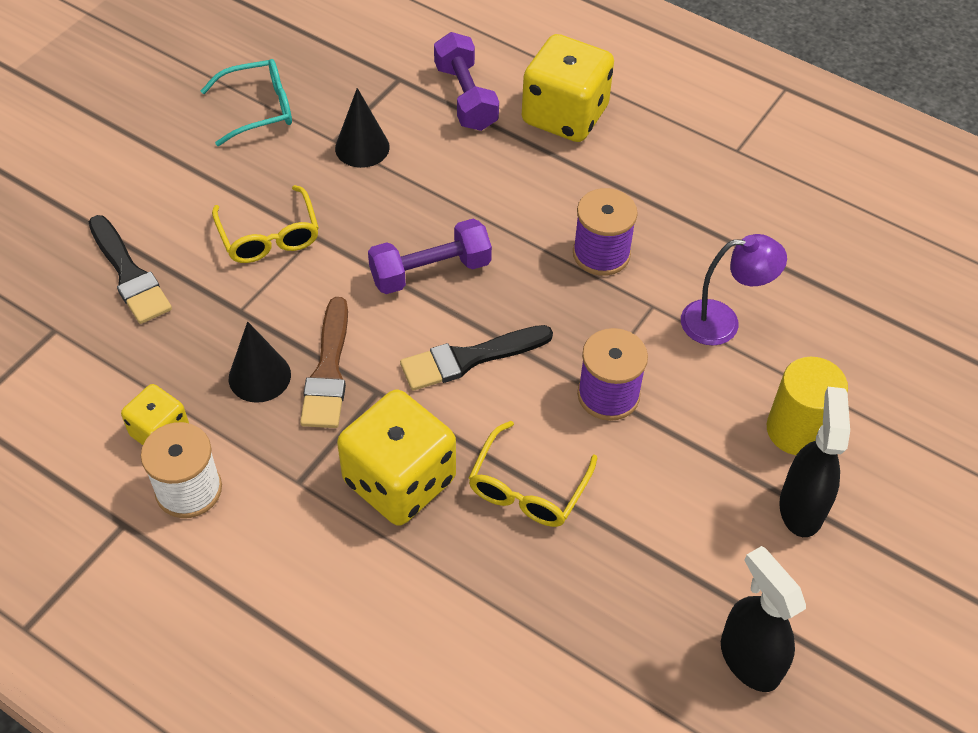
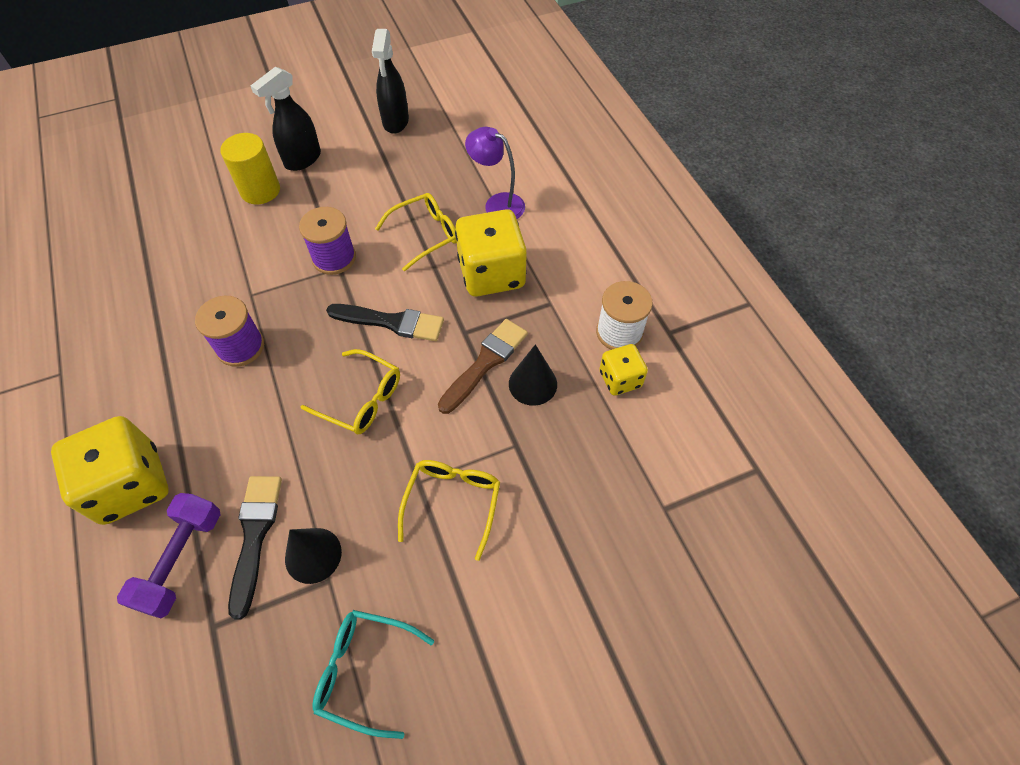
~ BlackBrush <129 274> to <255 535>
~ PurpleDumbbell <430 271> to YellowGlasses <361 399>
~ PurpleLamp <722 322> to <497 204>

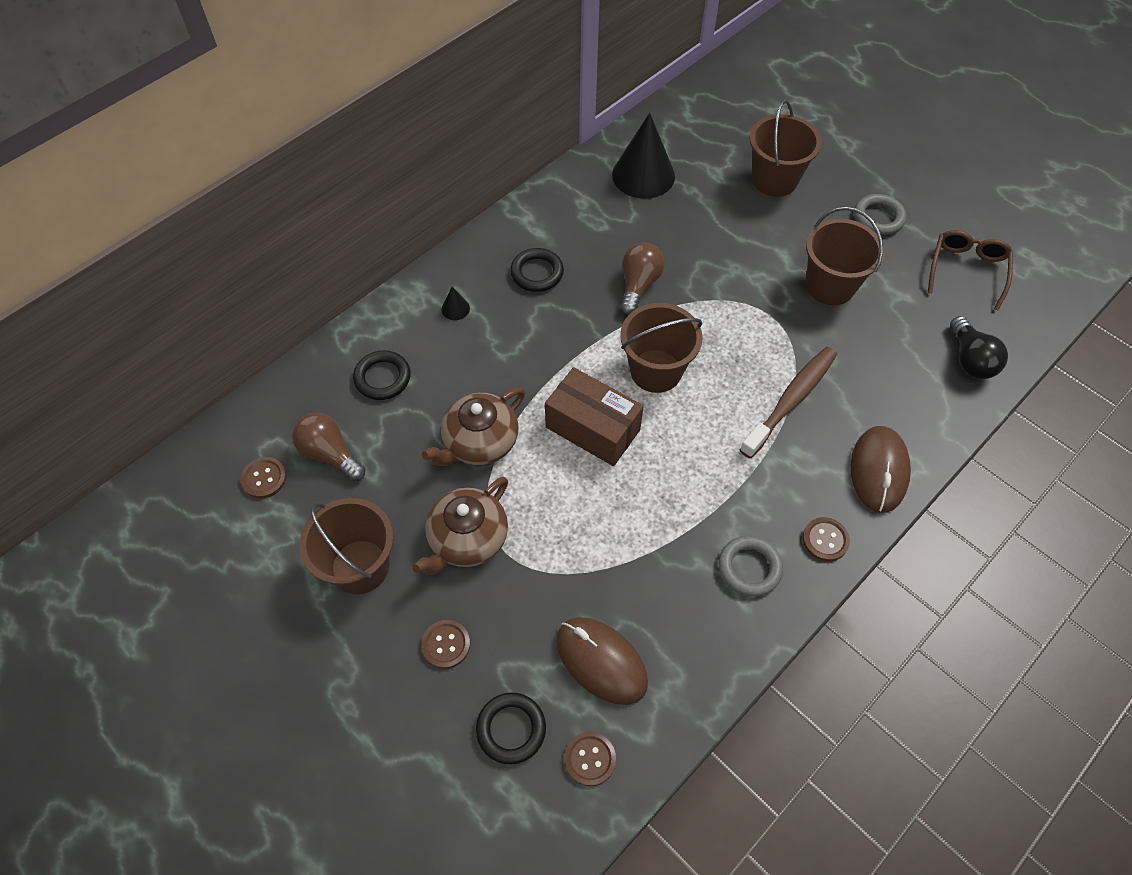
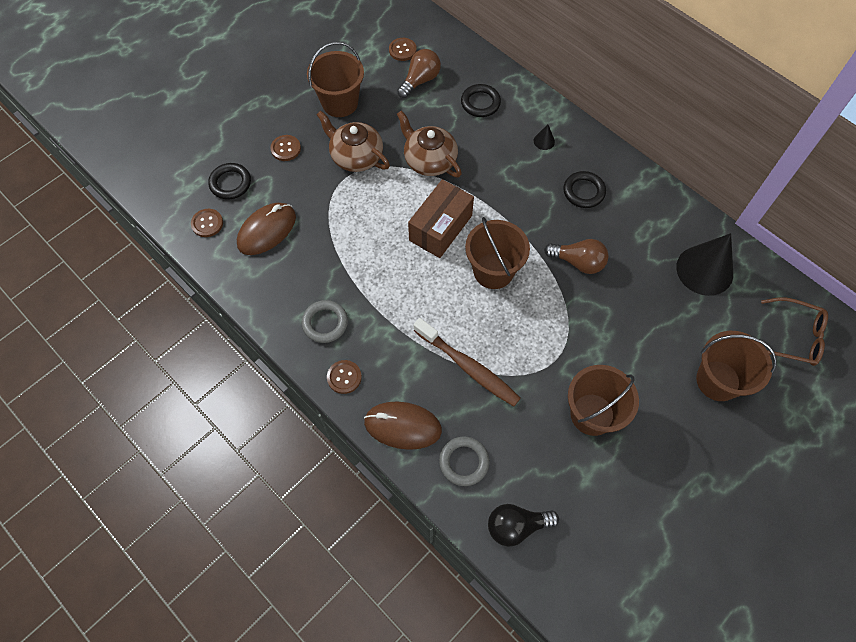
~ GreyRing <878 218> to <464 462>
~ BrownGlasses <966 271> to <793 337>

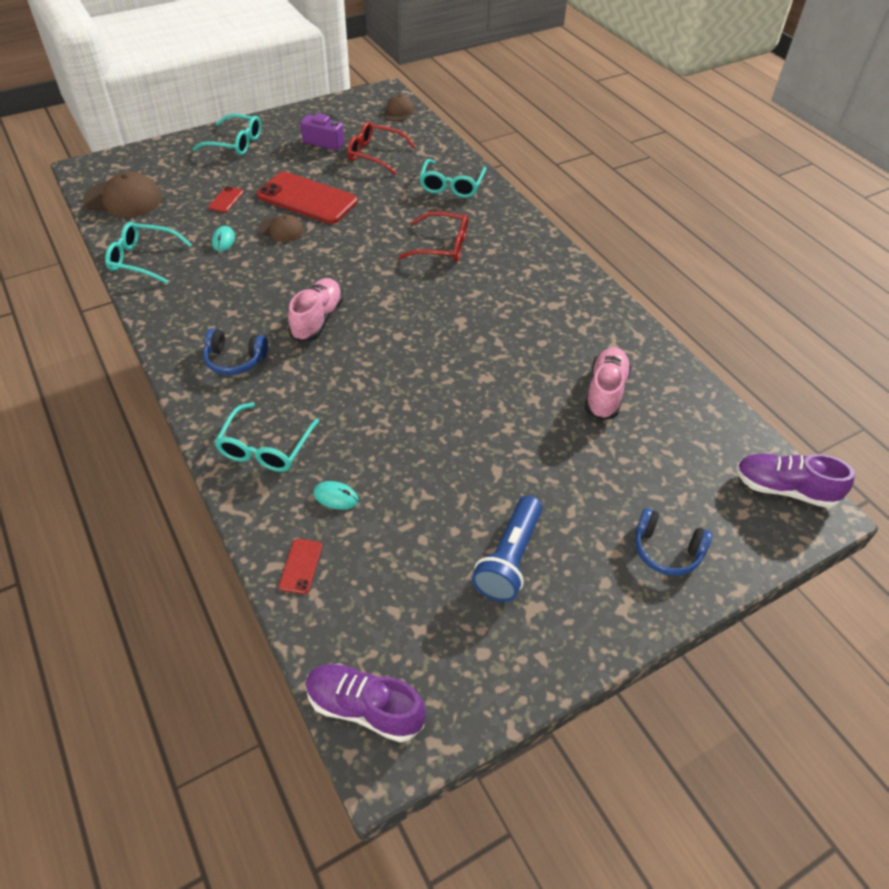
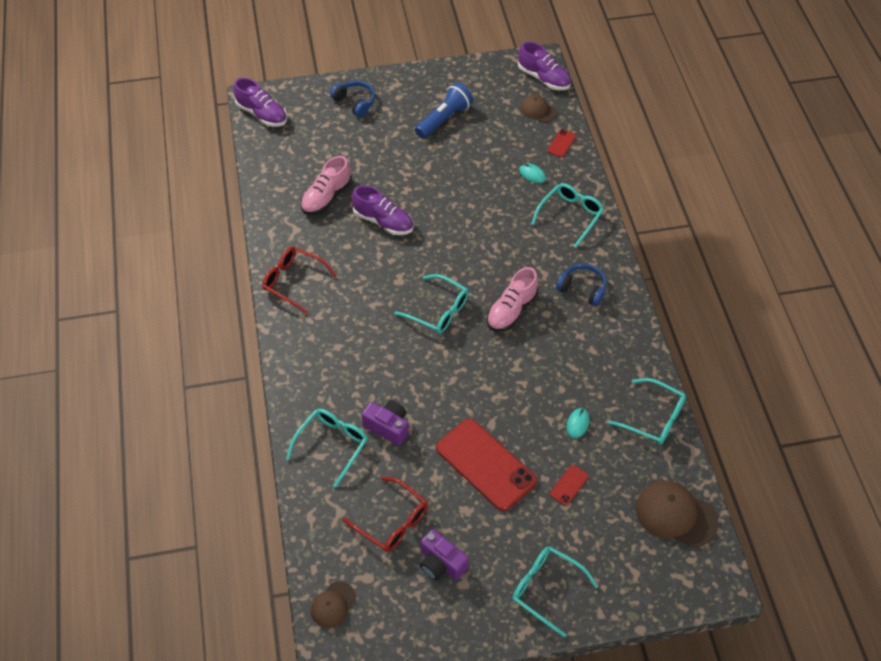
~ RedGlasses <442 246> to <294 282>
+ PurpleShoe <383 221>
+ PurpleCamera <388 427>
+ TurquoiseGlasses <438 310>
~ BrownCap <281 230> to <538 110>

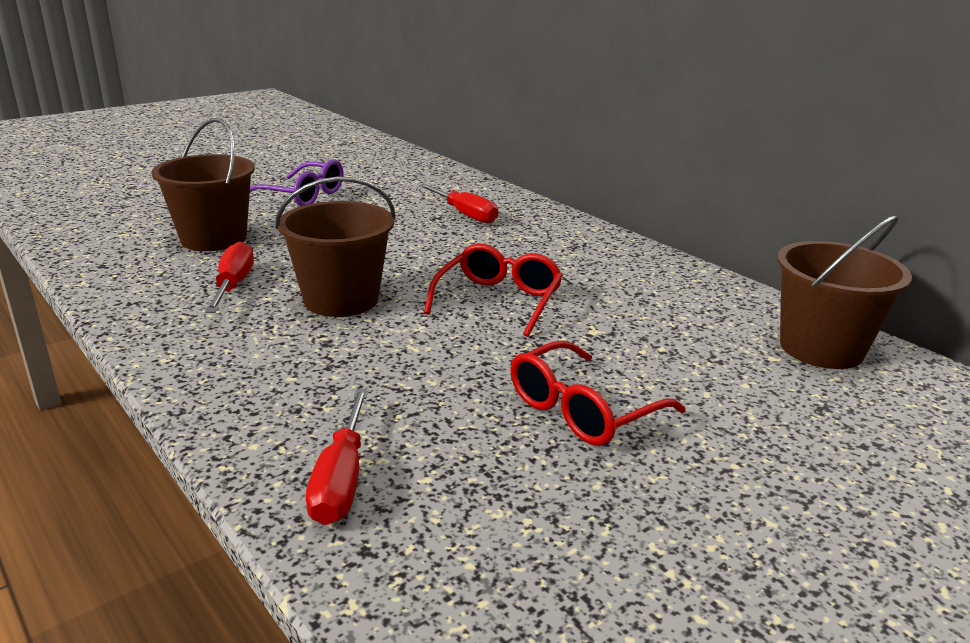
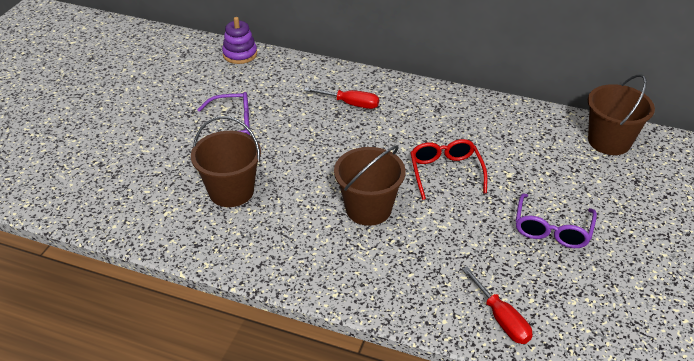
+ PurpleStackingToy <240 54>
~ RedGlasses <582 410> to PurpleGlasses <552 230>
- RedScrewdriver <233 285>

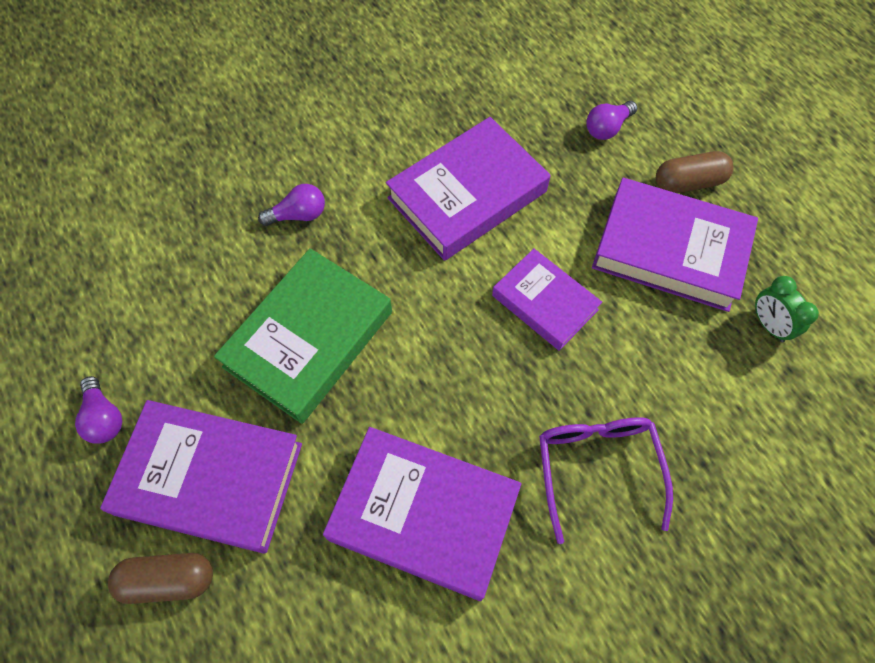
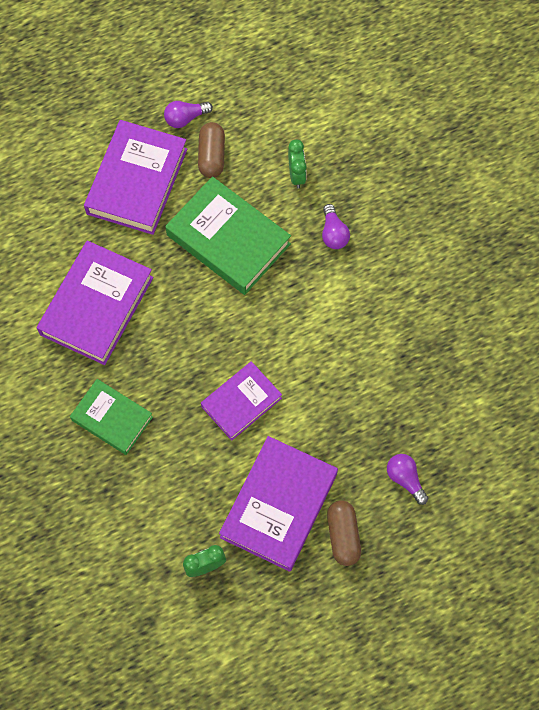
~ PurpleGlasses <597 468> to GreenBook <112 418>
~ BrownCapsule <168 580> to <211 156>
+ GreenClock <296 175>
- PurpleBook <467 195>

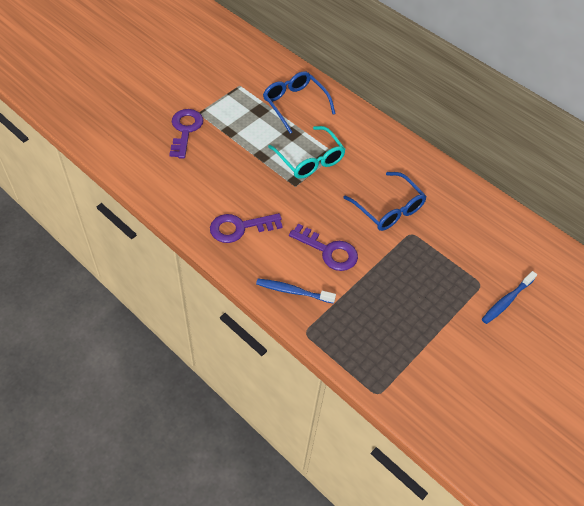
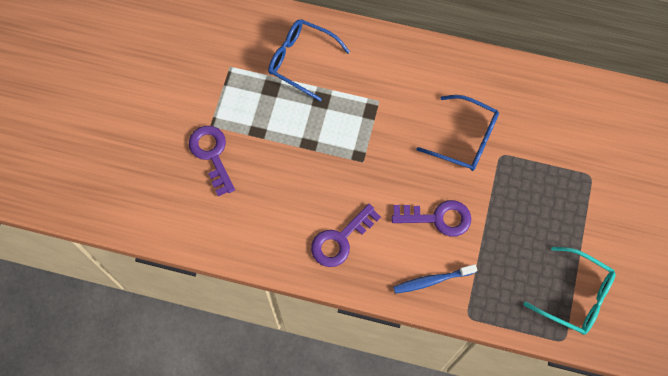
~ TurquoiseGlasses <310 160> to <576 296>
- BlueToothbrush <507 300>

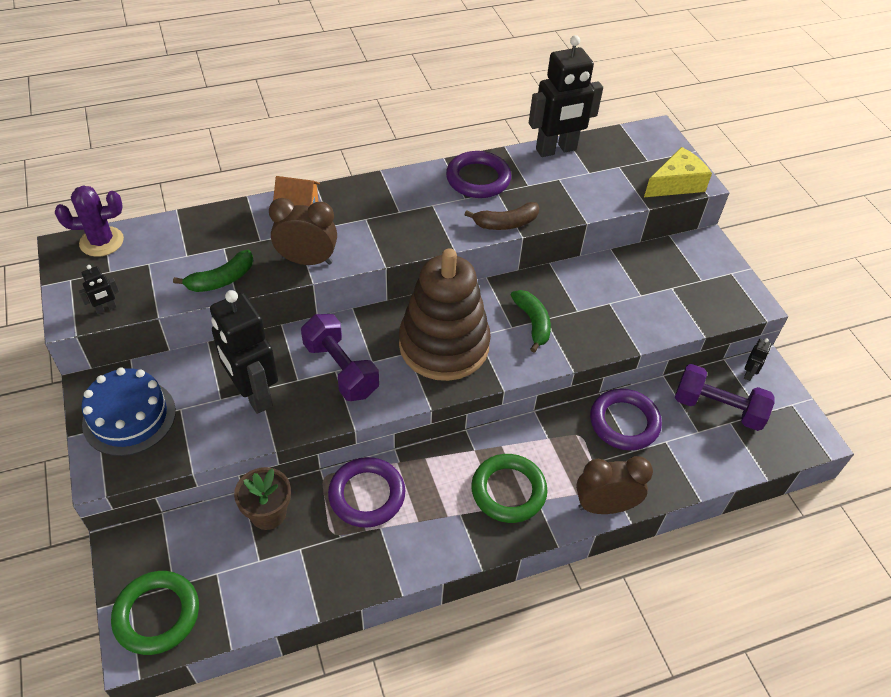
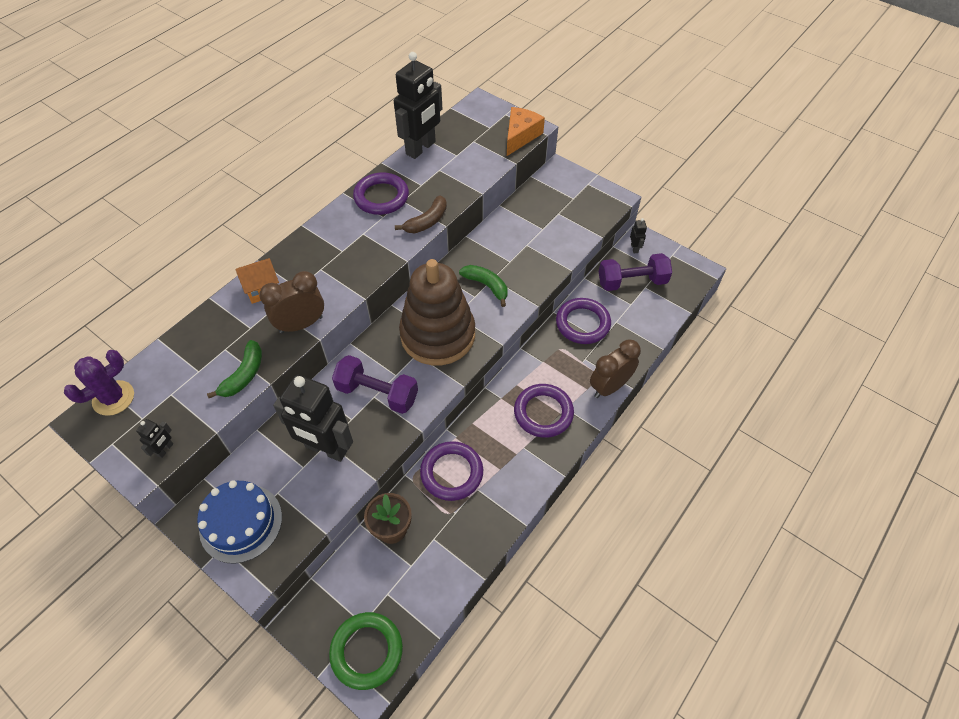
~ YellowCheese <676 184> to OrangeCheese <520 136>
~ GreenRing <508 491> to PurpleRing <543 413>

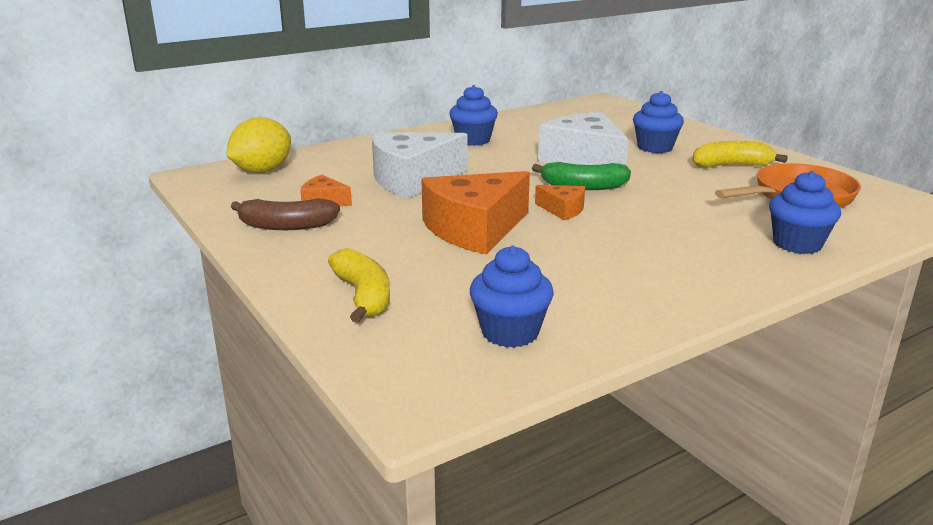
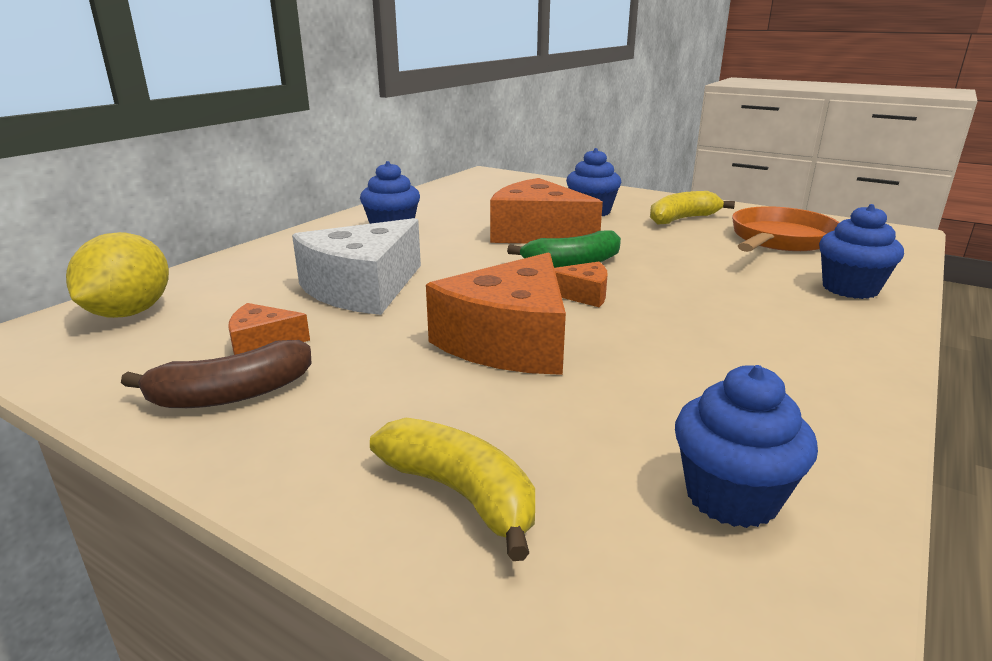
~ WhiteCheese <584 159> to OrangeCheese <537 233>

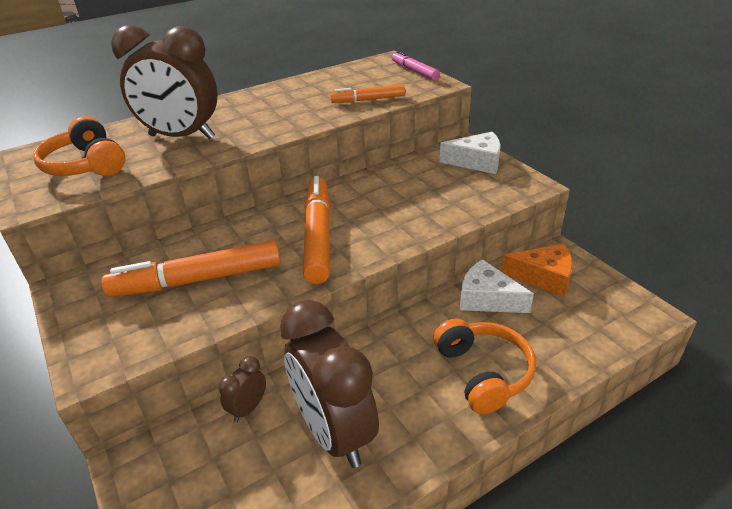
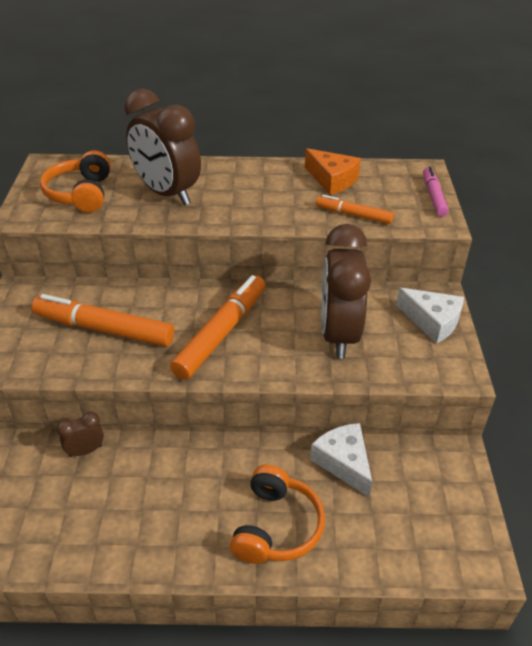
~ OrangeCheese <543 277> to <332 180>
~ BrownClock <334 432> to <338 334>

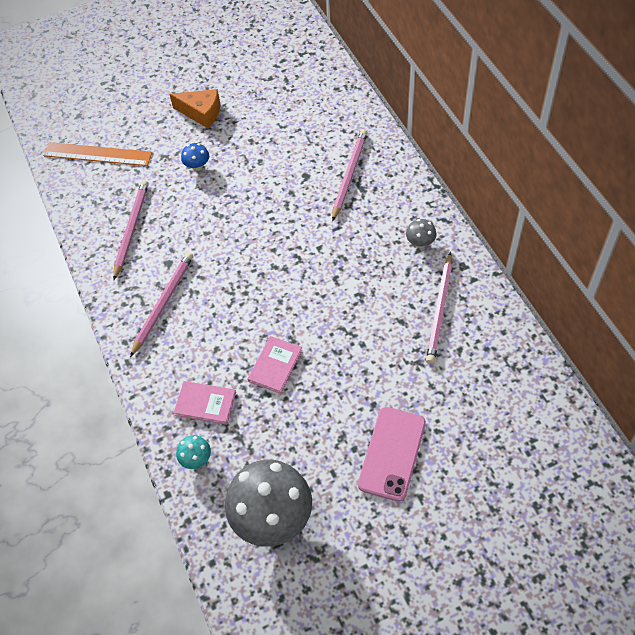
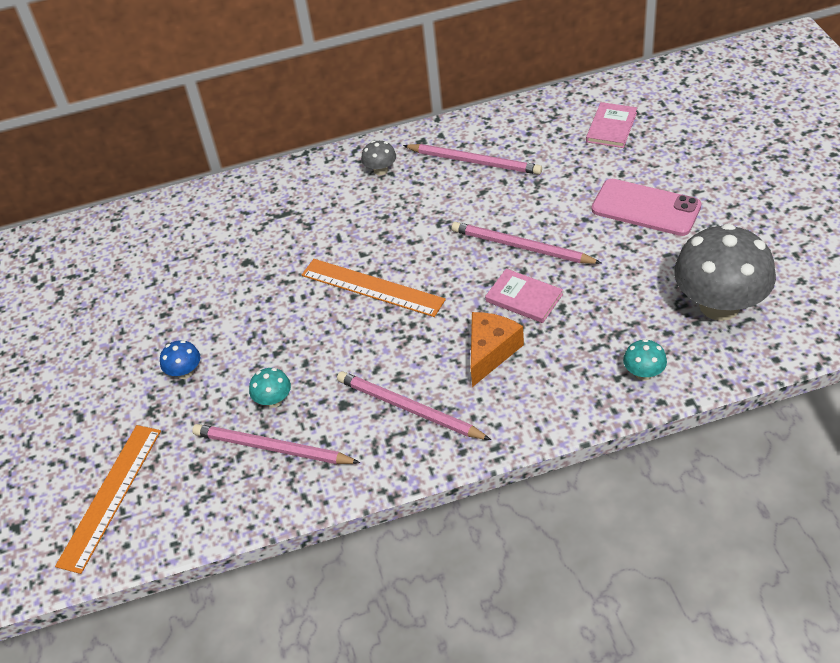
+ TurquoiseMushroom <273 400>
+ OrangeRuler <372 287>
~ PinkPencil <349 175> to <521 247>
~ OrangeCheese <201 113> to <490 352>
~ PinkBook <205 404> to <611 127>

